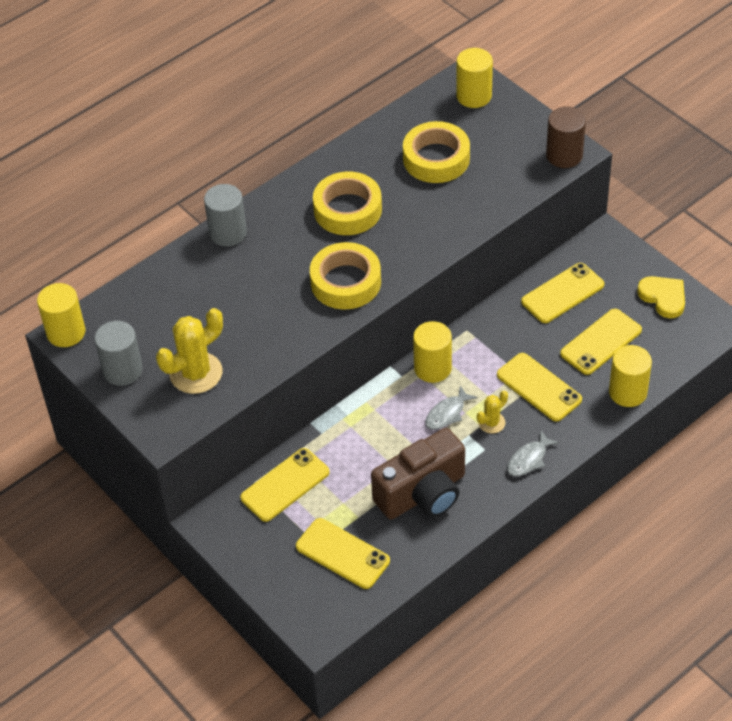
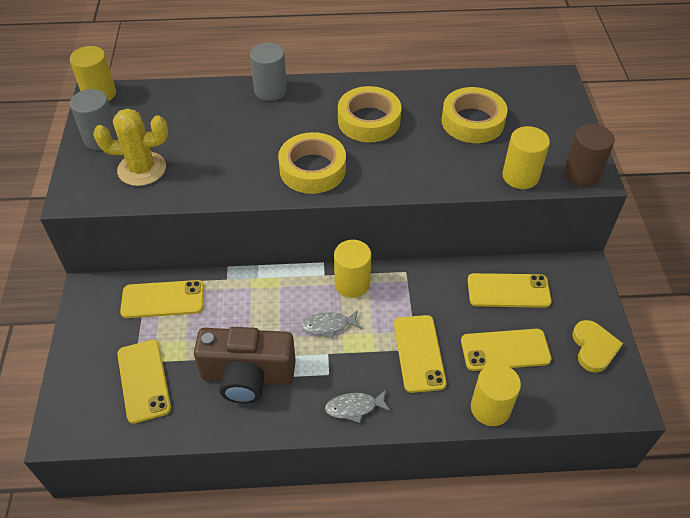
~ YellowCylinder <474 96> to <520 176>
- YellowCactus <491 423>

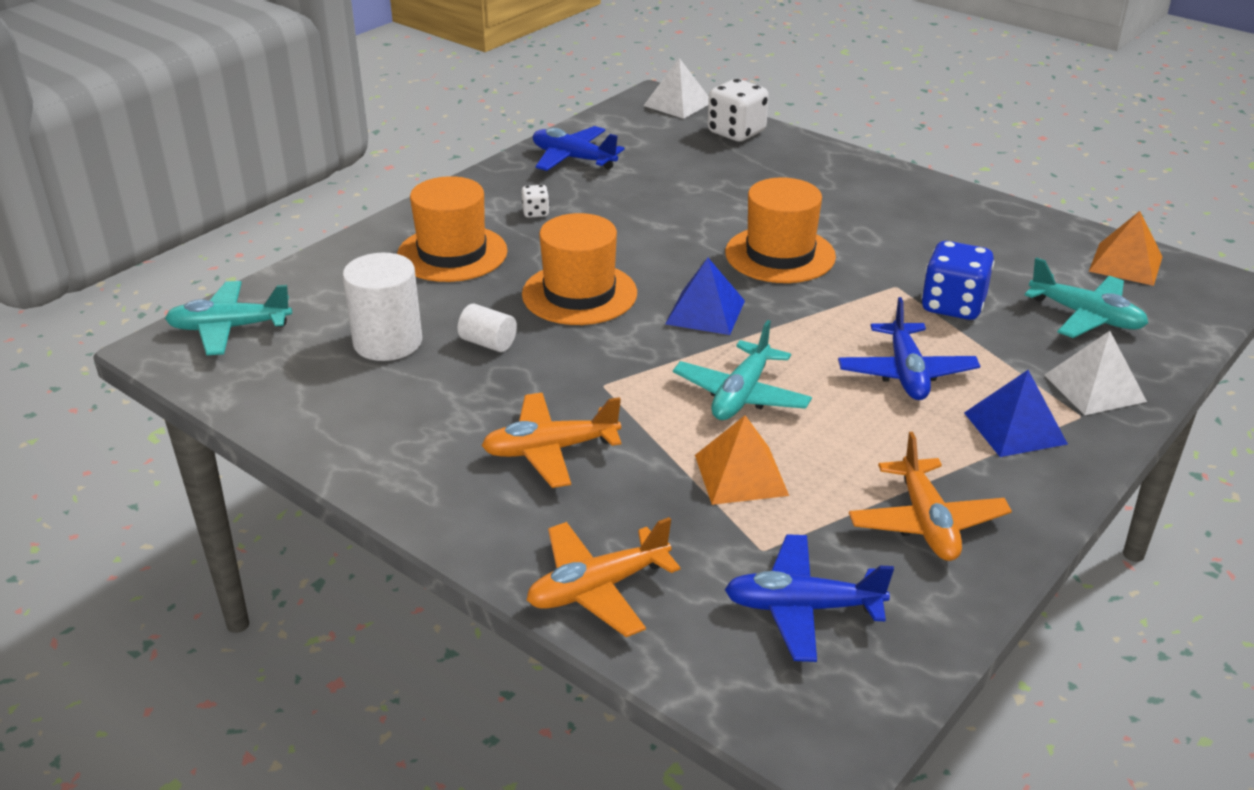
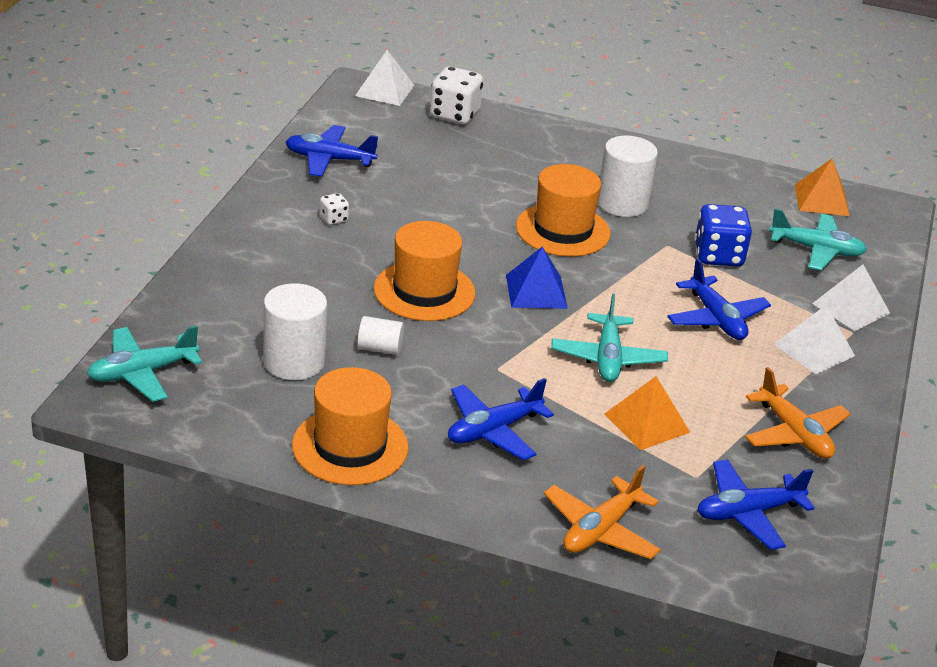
~ OrangeHat <452 253> to <350 446>
~ OrangePlane <550 450> to BluePlane <493 431>
+ WhiteCylinder <622 203>
~ BluePyramid <1015 428> to WhitePyramid <814 350>

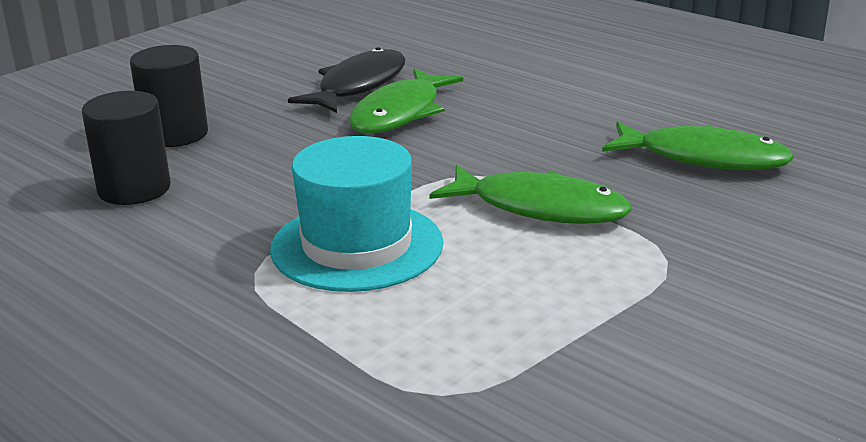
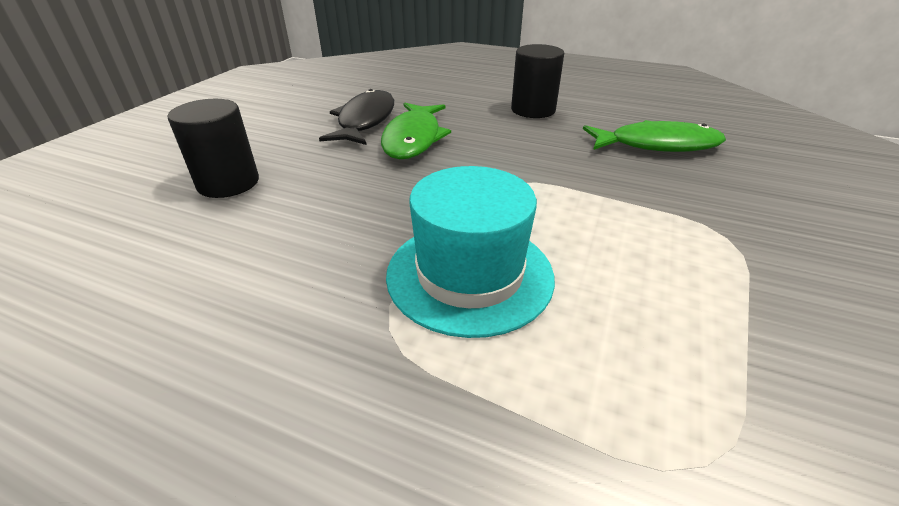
~ BlackCylinder <134 189> to <533 110>
- GreenFish <540 208>

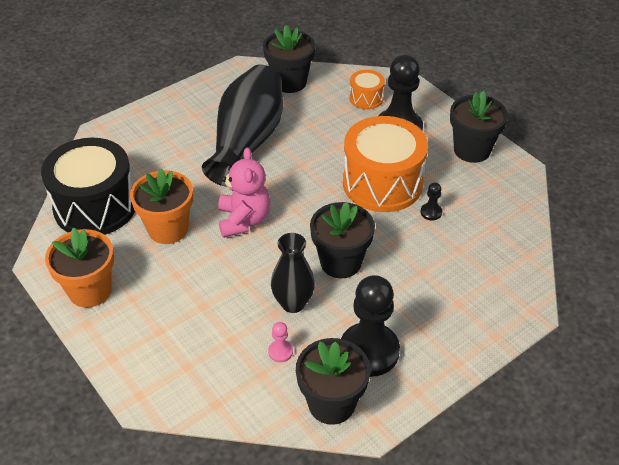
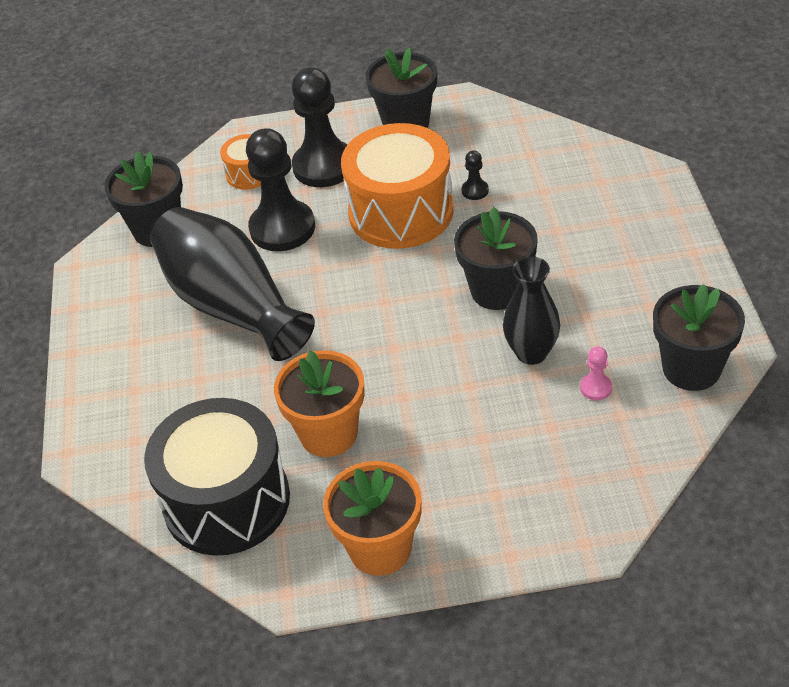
~ BlackPawn <369 351> to <282 228>
- PinkTeddyBear <244 220>

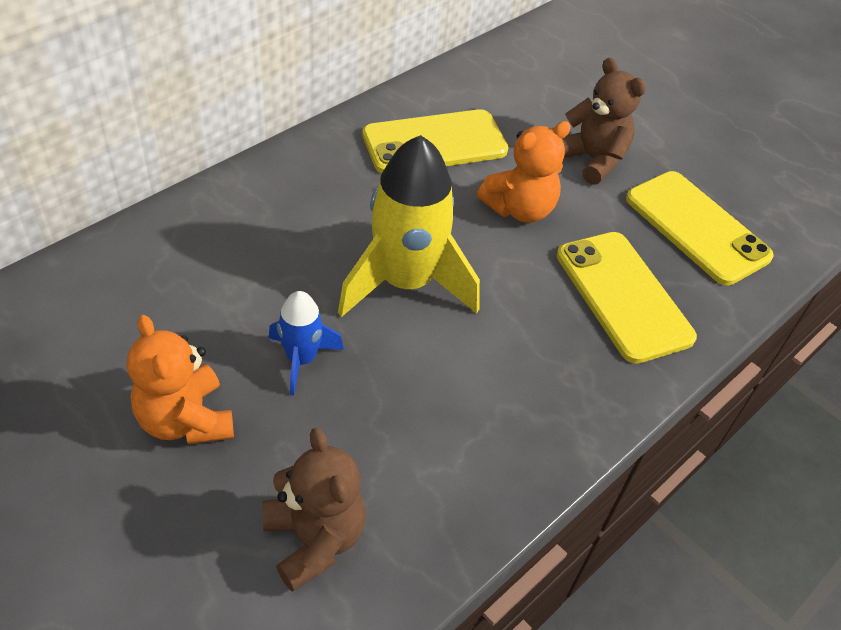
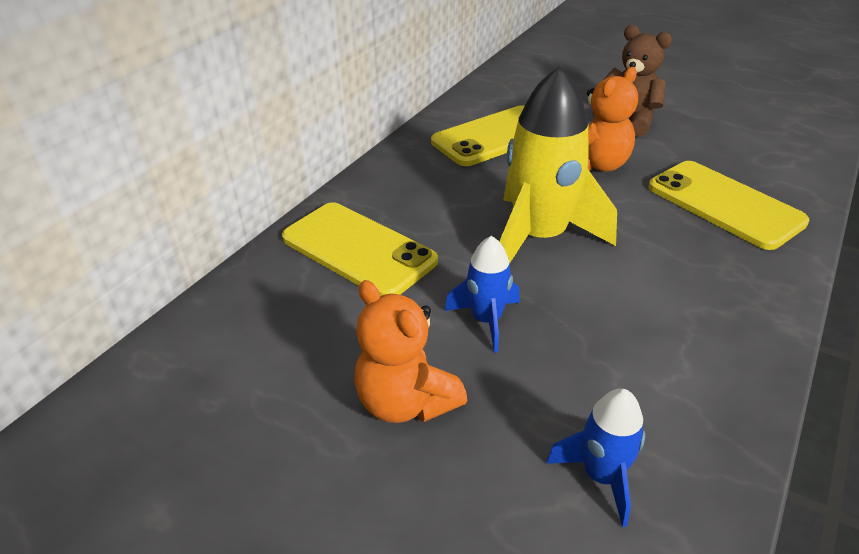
~ YellowPhone <696 227> to <358 250>
~ BrownTeddyBear <314 539> to BlueRocket <601 476>

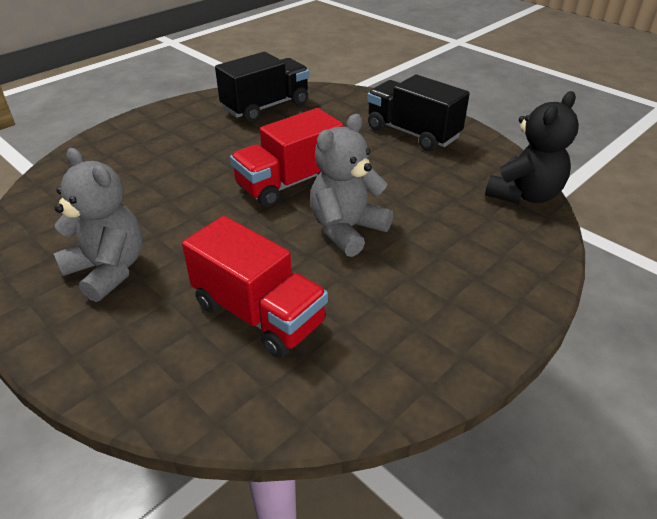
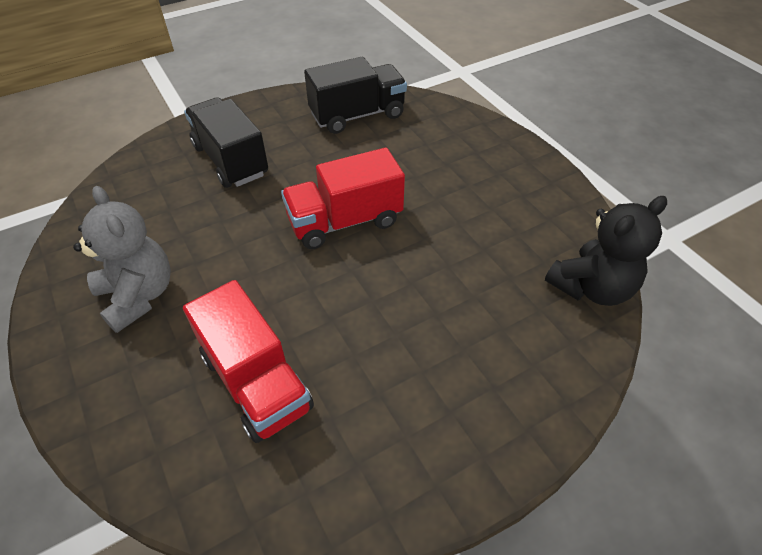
~ BlackTruck <412 133> to <231 160>
- GreyTeddyBear <346 230>

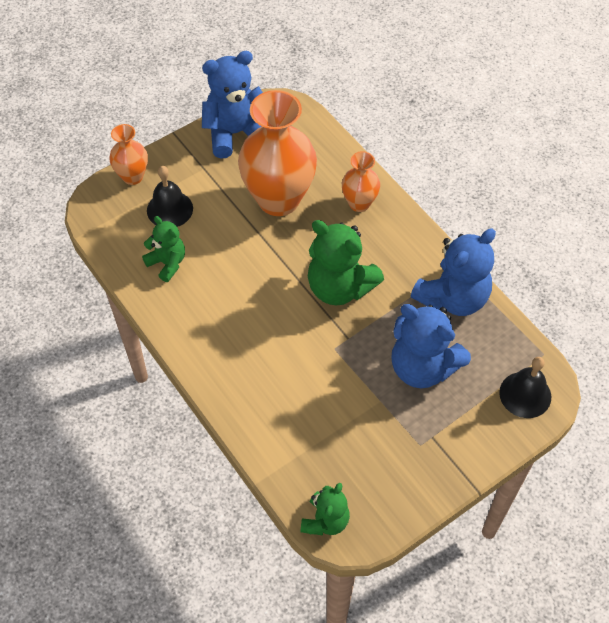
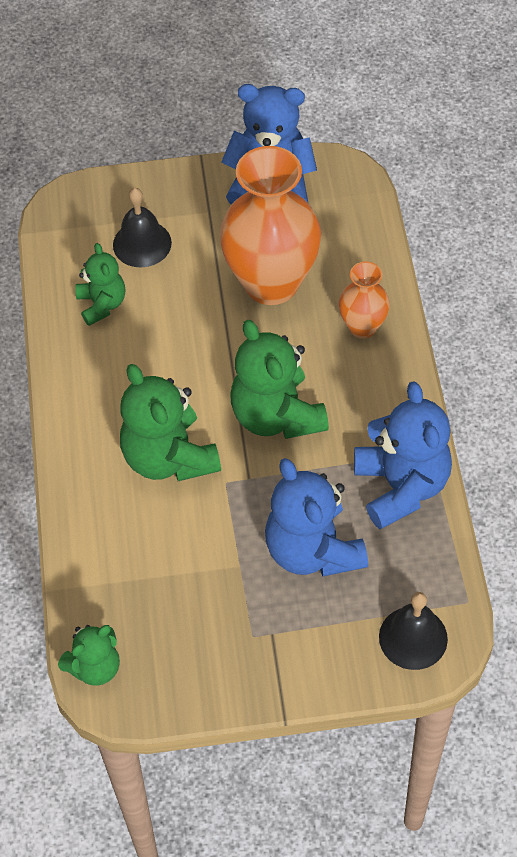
+ GreenTeddyBear <169 457>
~ BlueTeddyBear <452 298> = <401 486> 90 degrees counterclockwise
- OrangeVase <132 176>

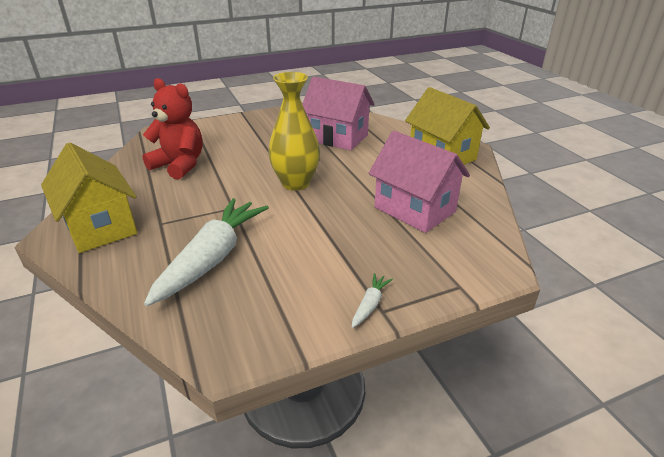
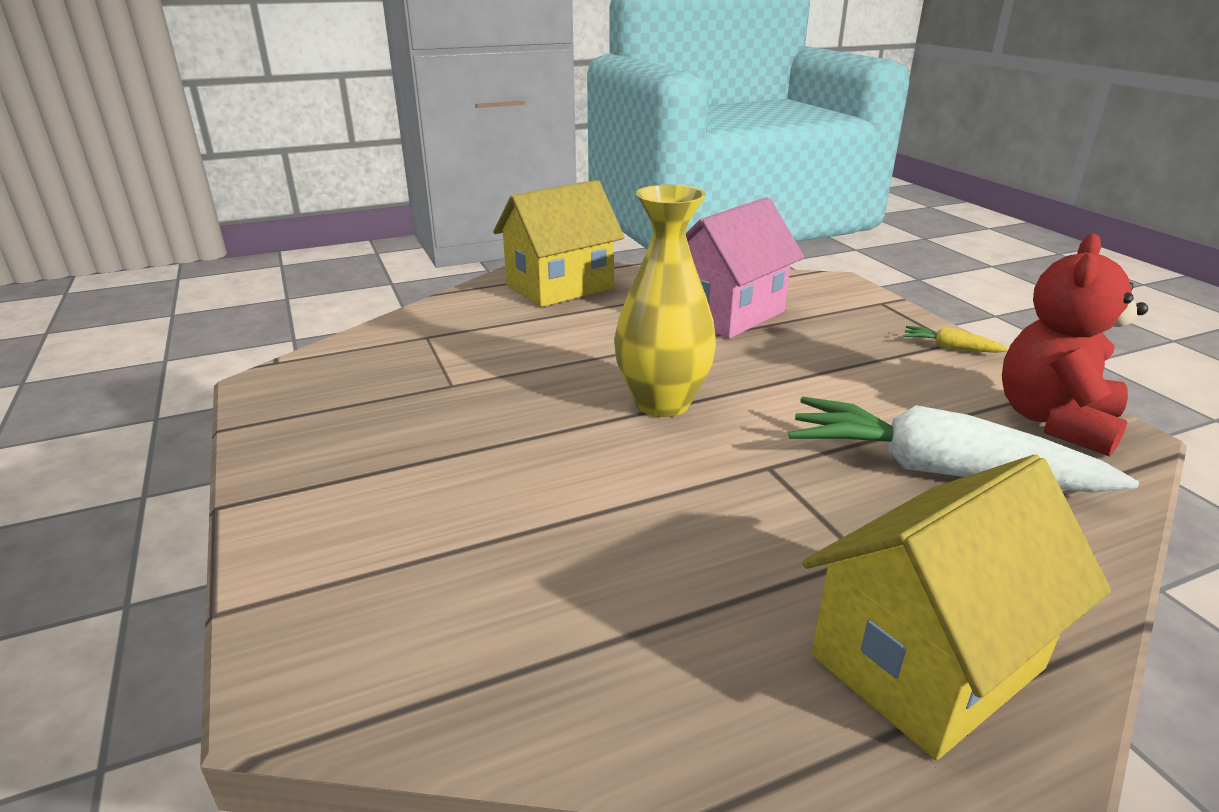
~ WhiteCarrot <370 304> to YellowCarrot <950 348>
~ RedTeddyBear <179 165> to <1054 421>
- PinkHouse <337 138>

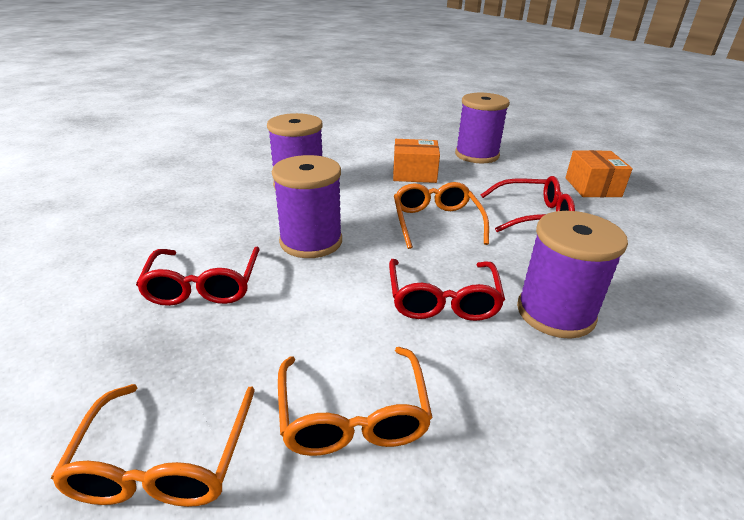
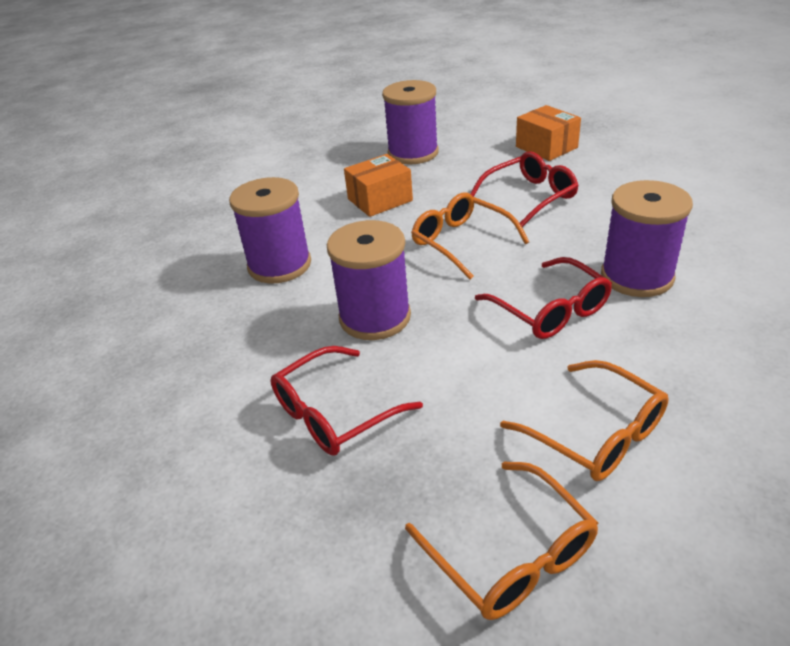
~ RedGlasses <204 286> = <334 413> 90 degrees clockwise

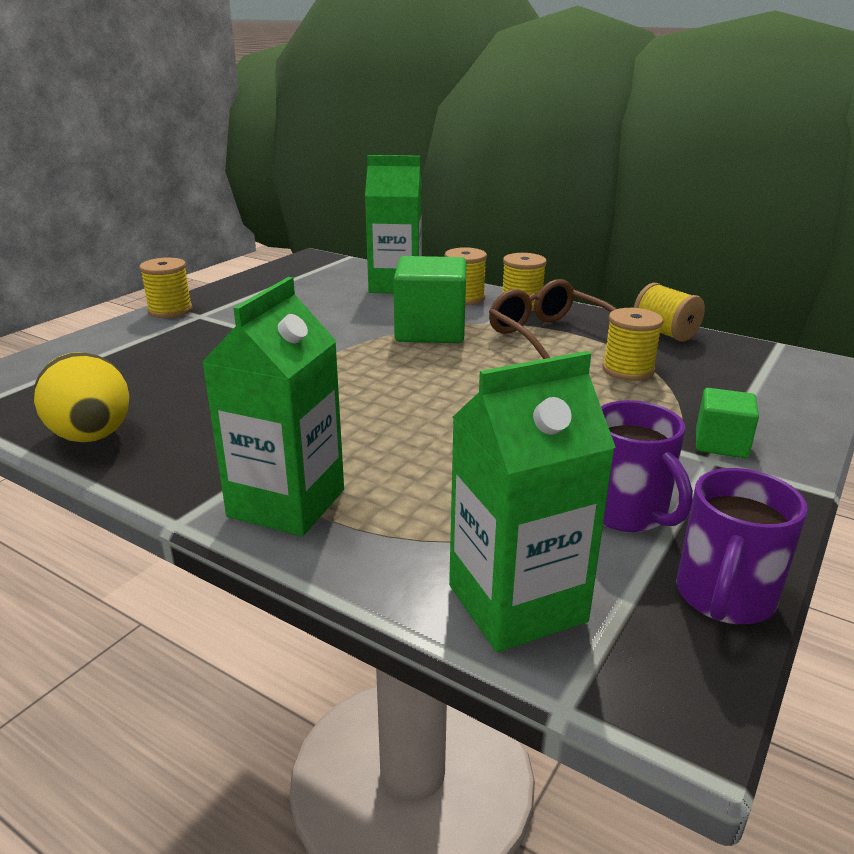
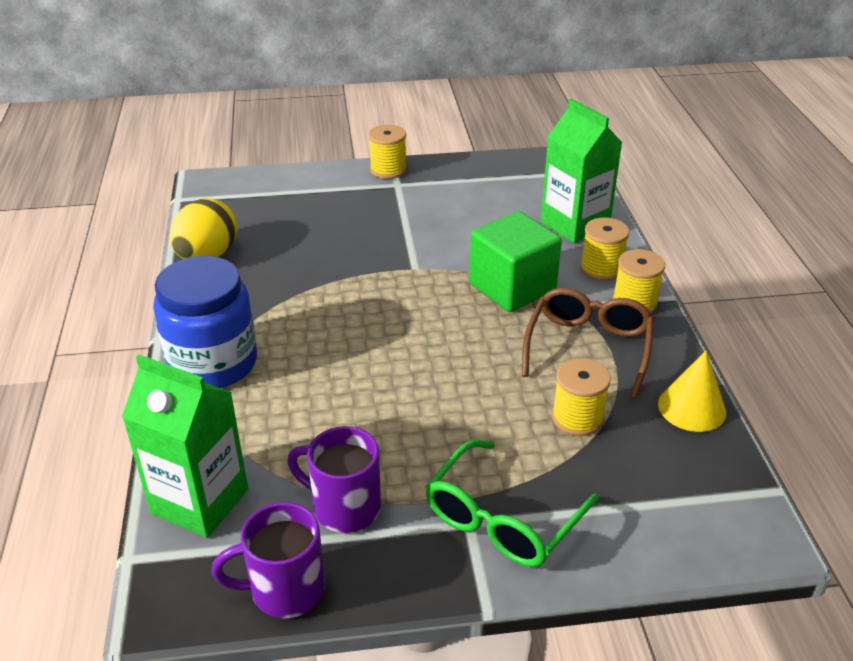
~ GreenCarton <286 503> to BlueJar <213 363>
~ PurpleMug <627 513> = <344 507> 90 degrees clockwise
~ GreenCube <721 444> to GreenGlasses <502 519>
~ YellowSpool <664 333> to YellowCone <691 408>

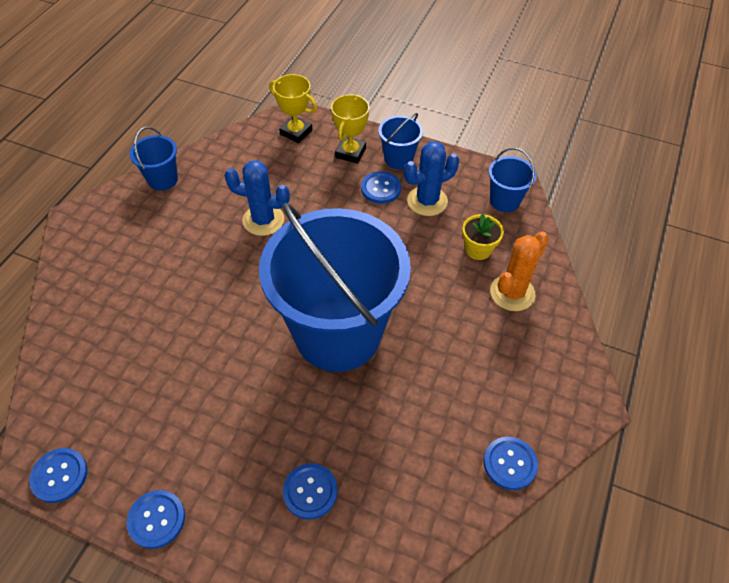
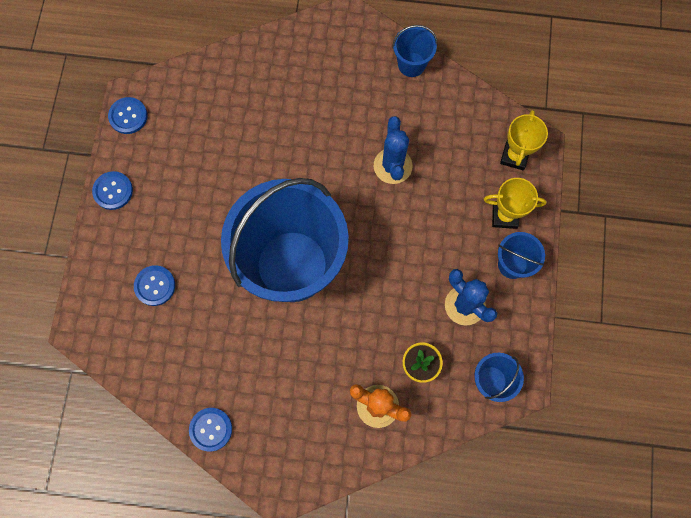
- BlueButton <381 188>

